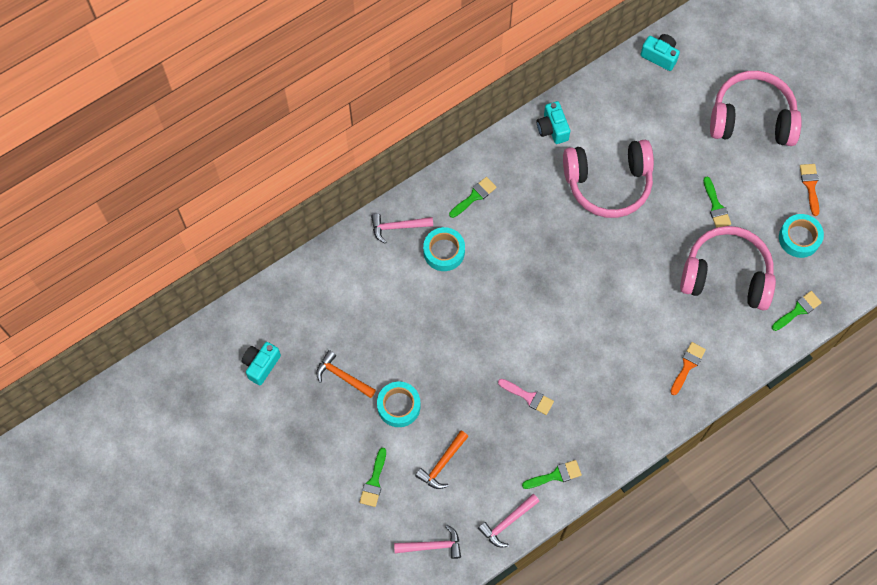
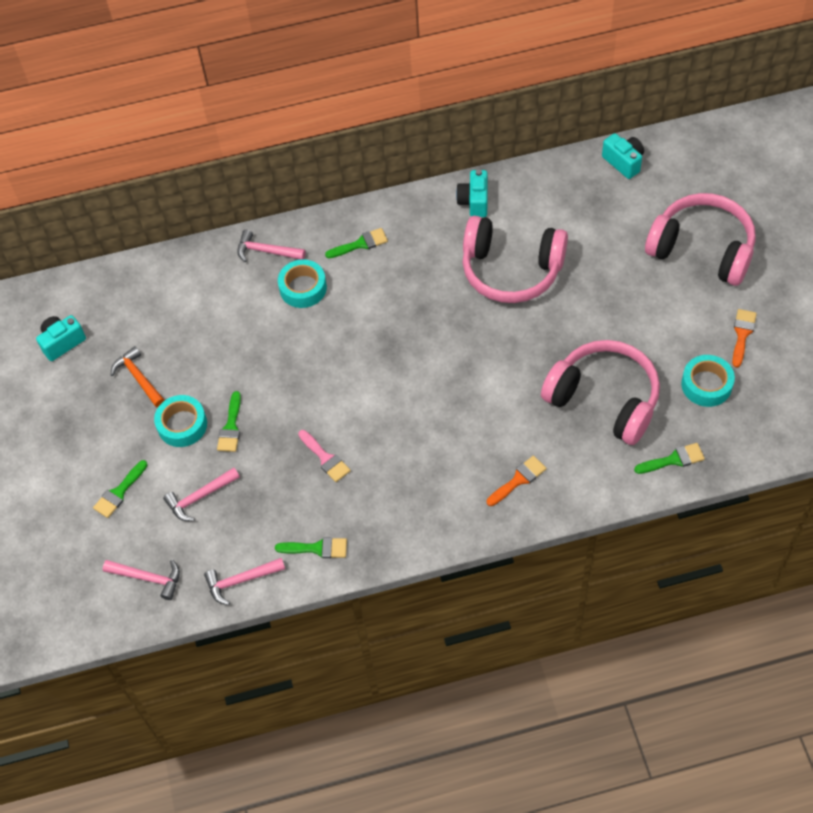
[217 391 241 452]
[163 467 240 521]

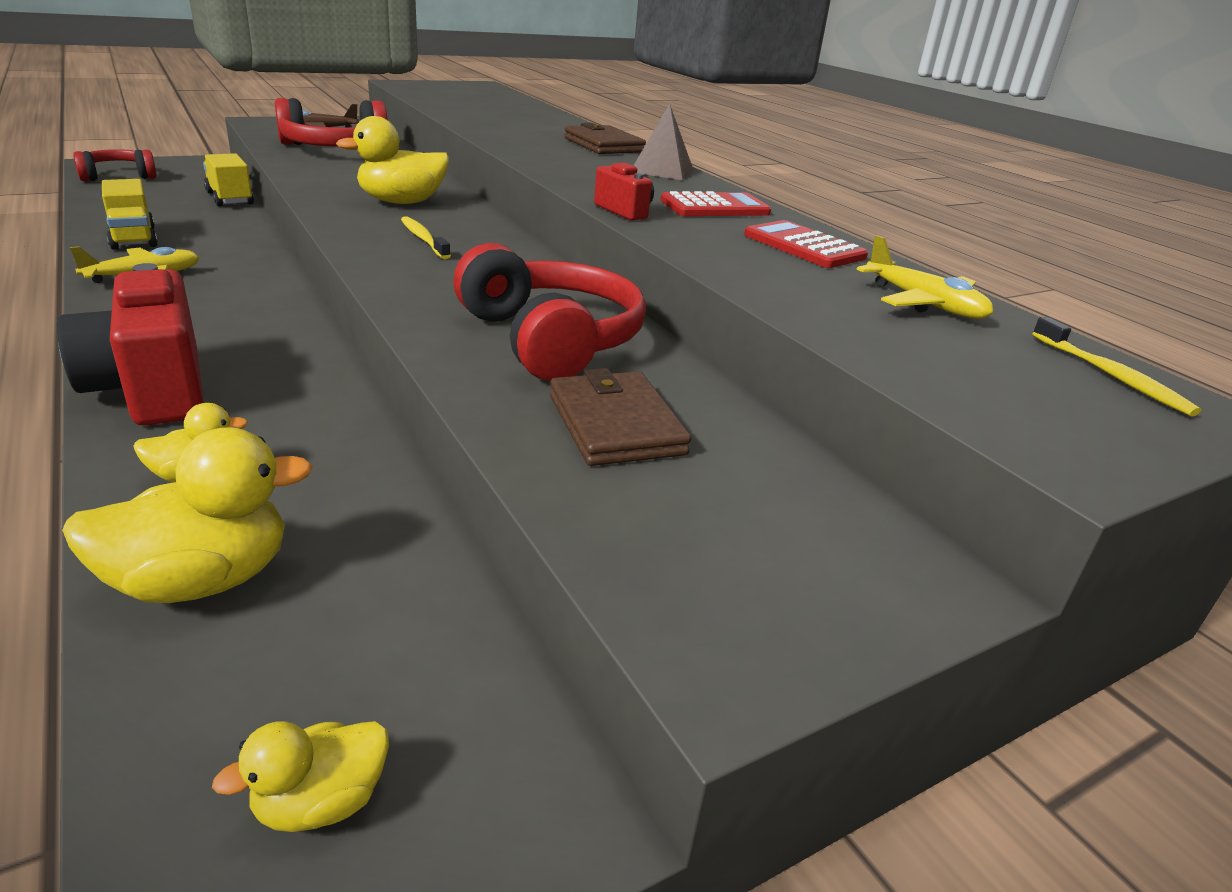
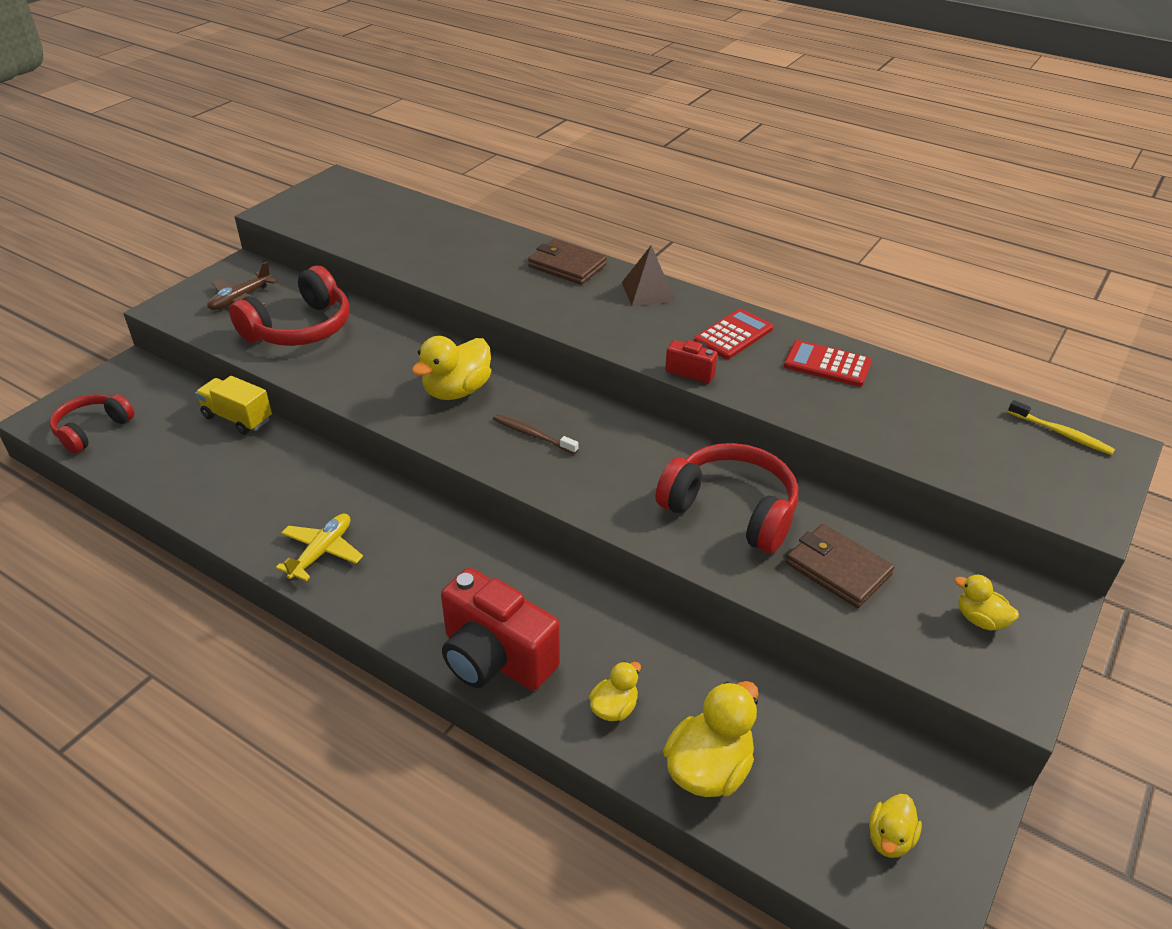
[102 179 158 250] (first image)
[856 235 993 319] (first image)
[955 574 1019 631]
[493 414 579 454]

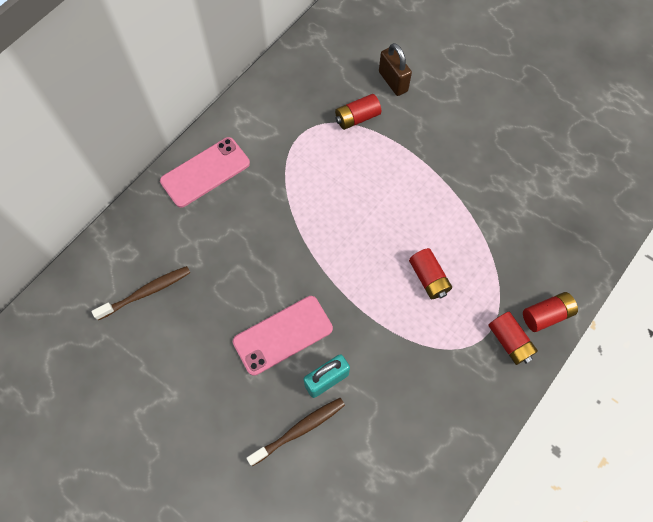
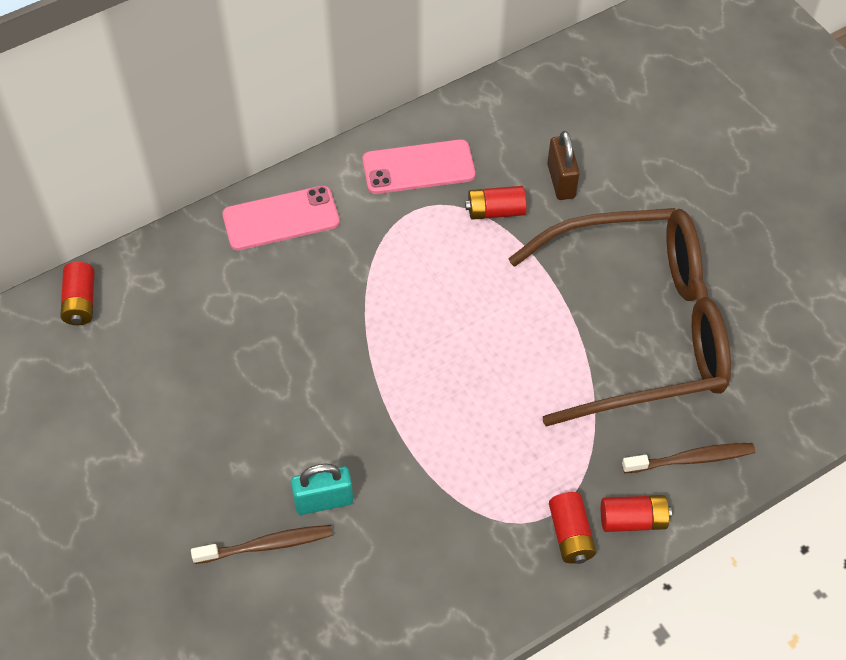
[508 208 731 427]
[622 443 755 473]
[362 139 475 194]
[60 262 94 325]

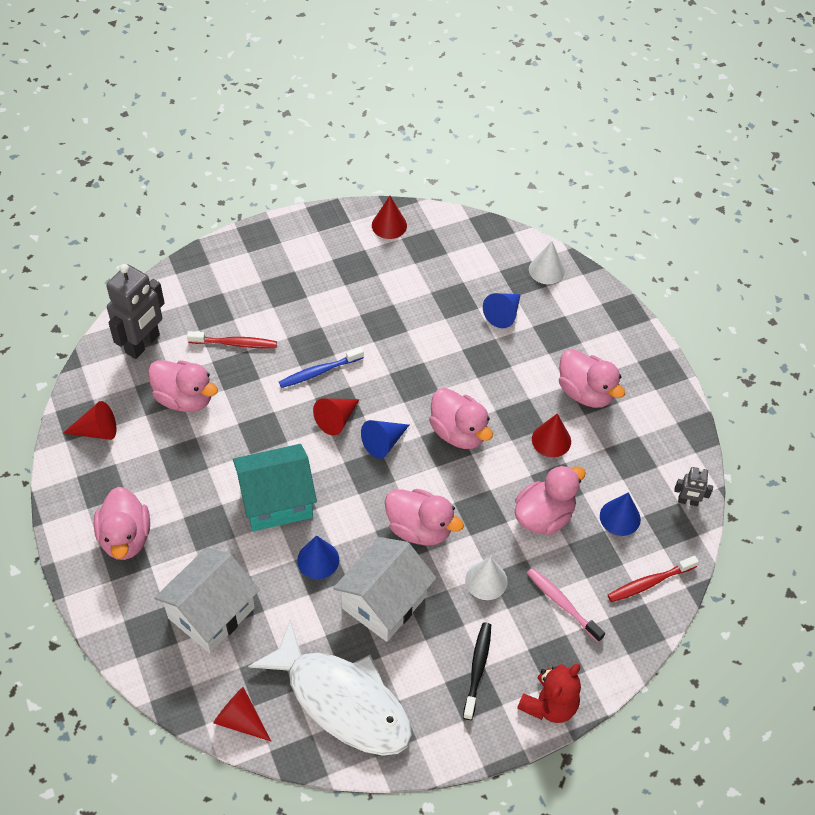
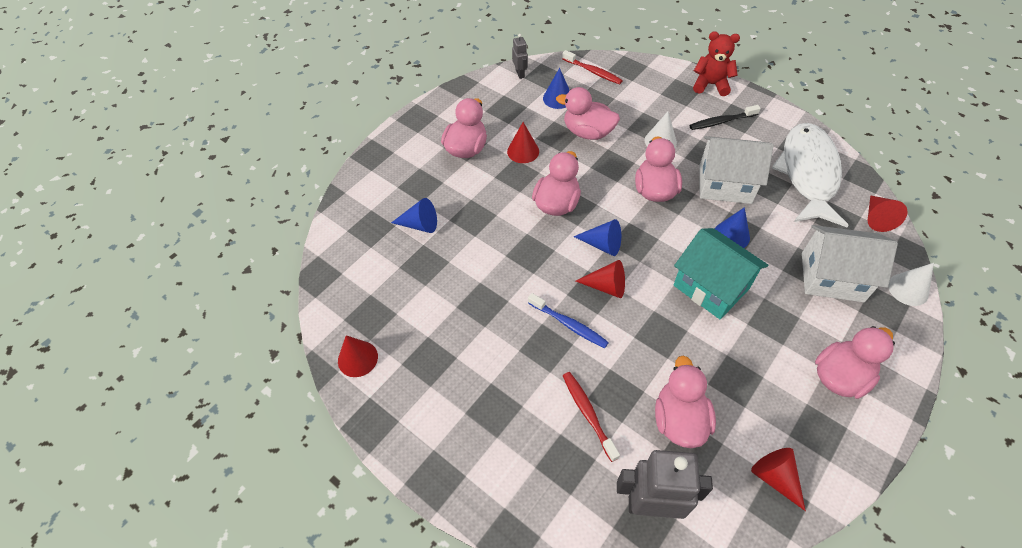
[527 568 605 642] (first image)
[888 263 934 306]

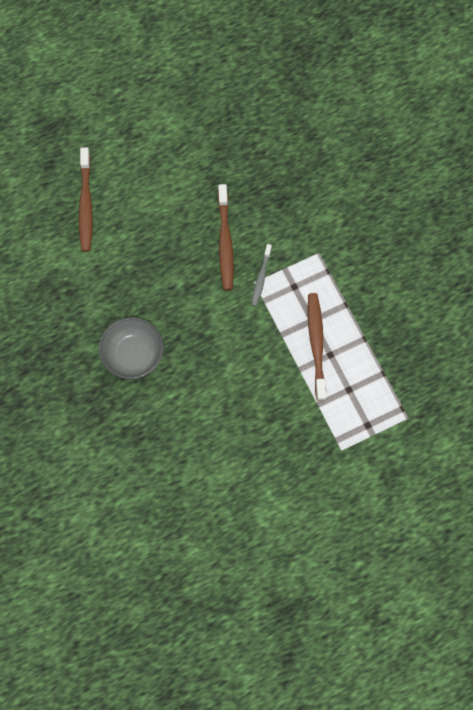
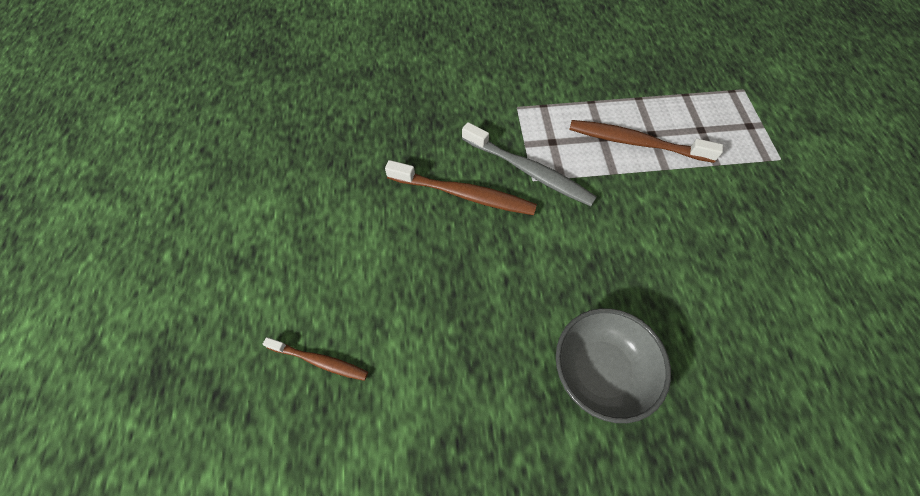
[263 337 368 381]
[462 122 597 206]

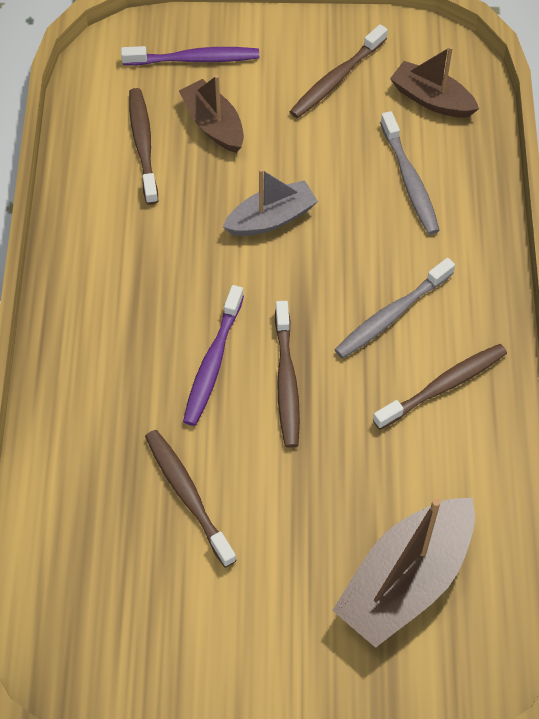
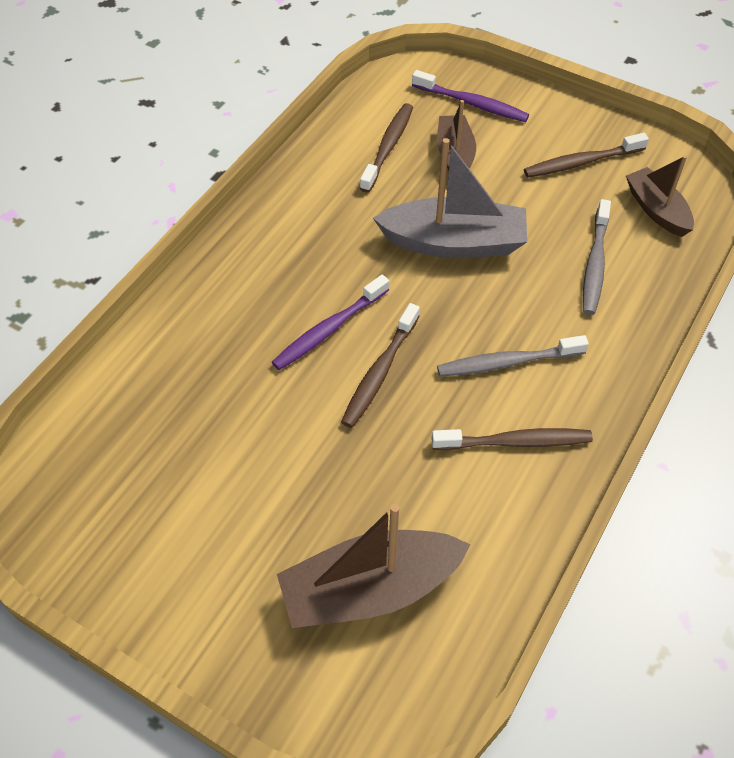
[145 430 237 568] (first image)
[373 138 527 258]

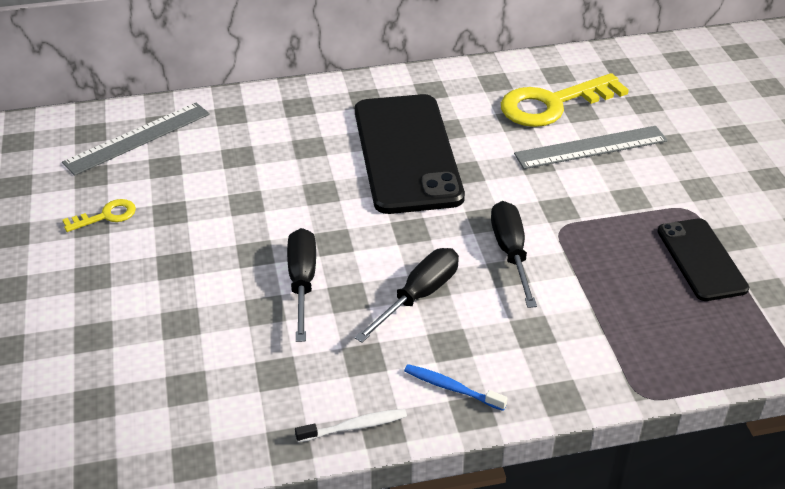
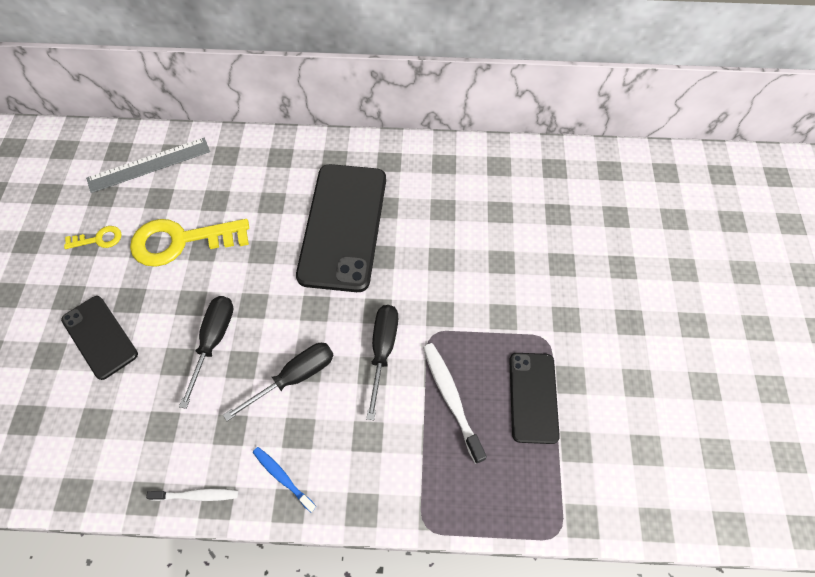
[514 126 668 169] (first image)
[61 296 138 380]
[423 343 487 464]
[130 219 249 267]

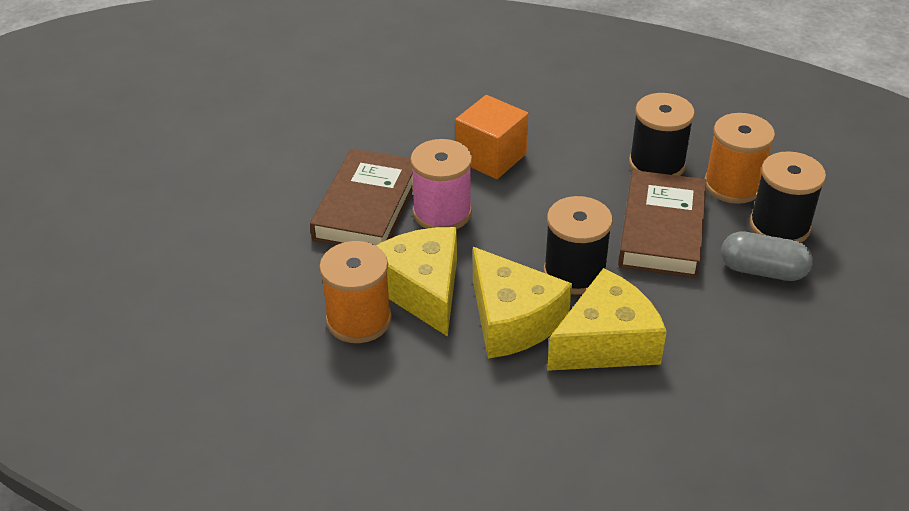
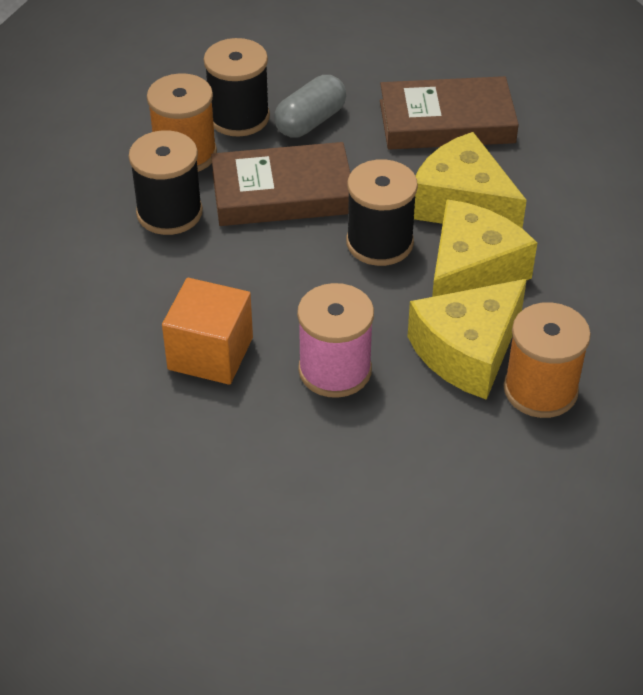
[380 76 519 149]
[274 75 346 138]

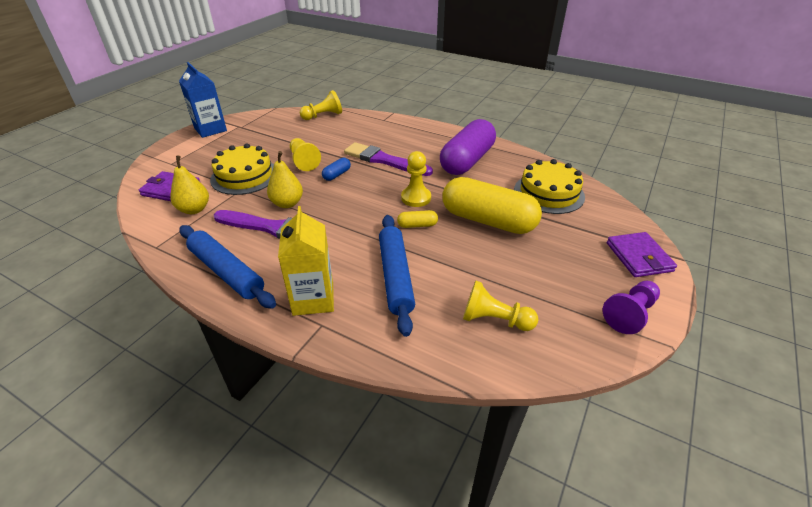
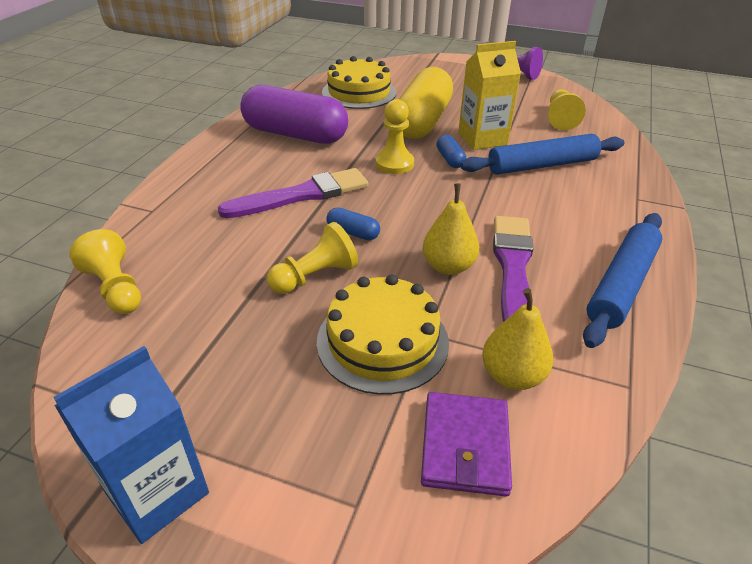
[607 232 677 277] (first image)
[458 41 521 150]
[437 135 466 168]
[218 168 368 218]

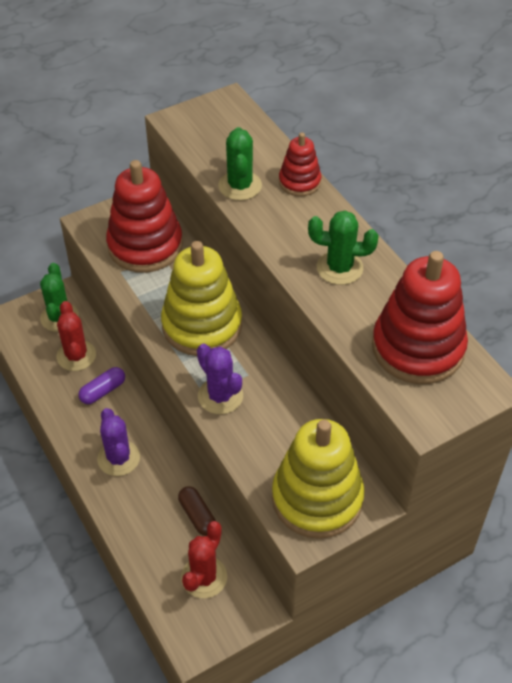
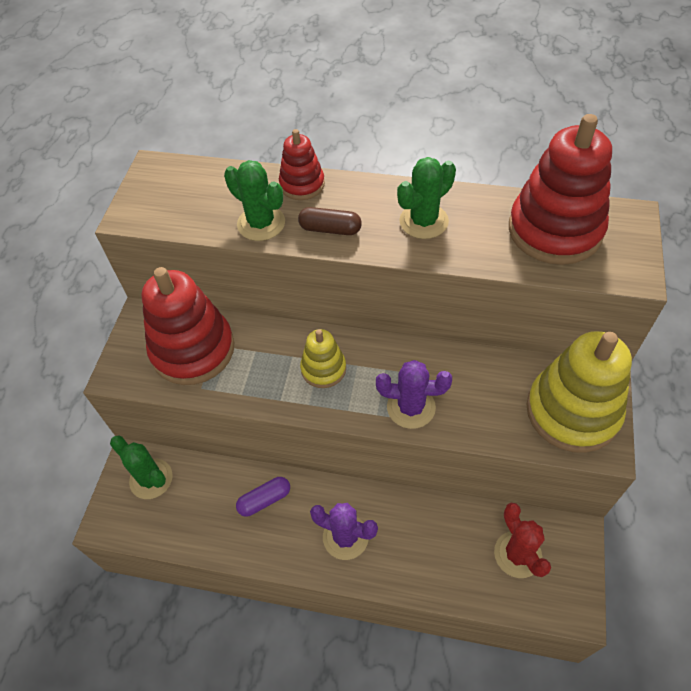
[57 301 96 371] (first image)
[298 207 362 235]
[236 477 290 517]
[300 329 346 388]

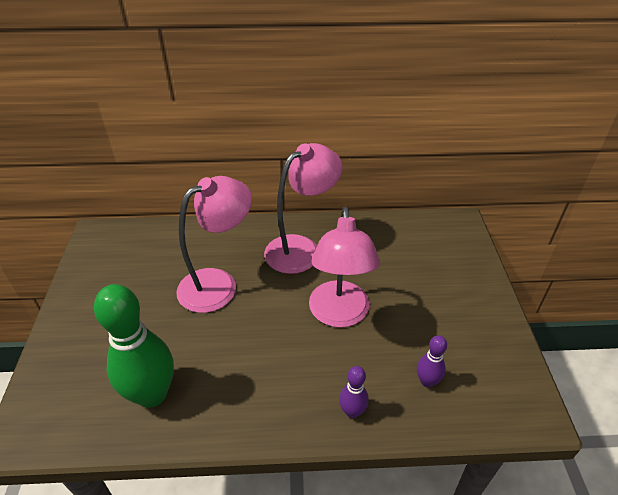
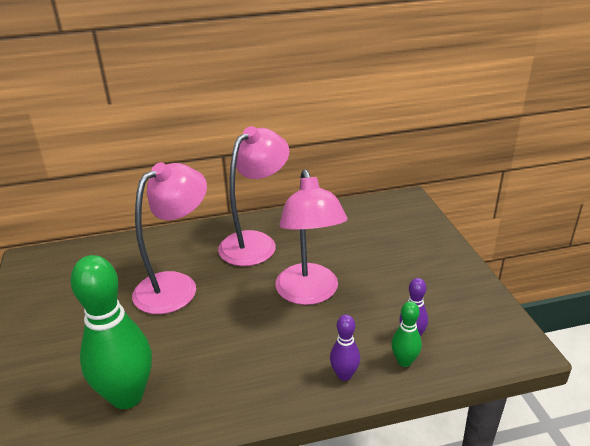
[391 301 422 367]

